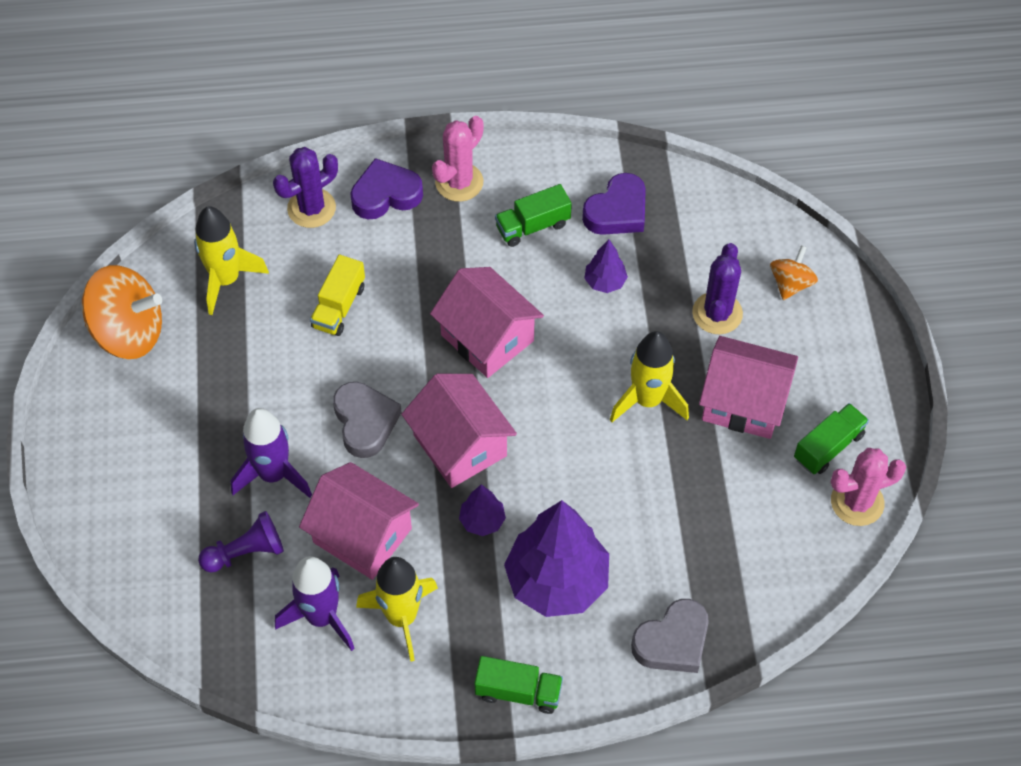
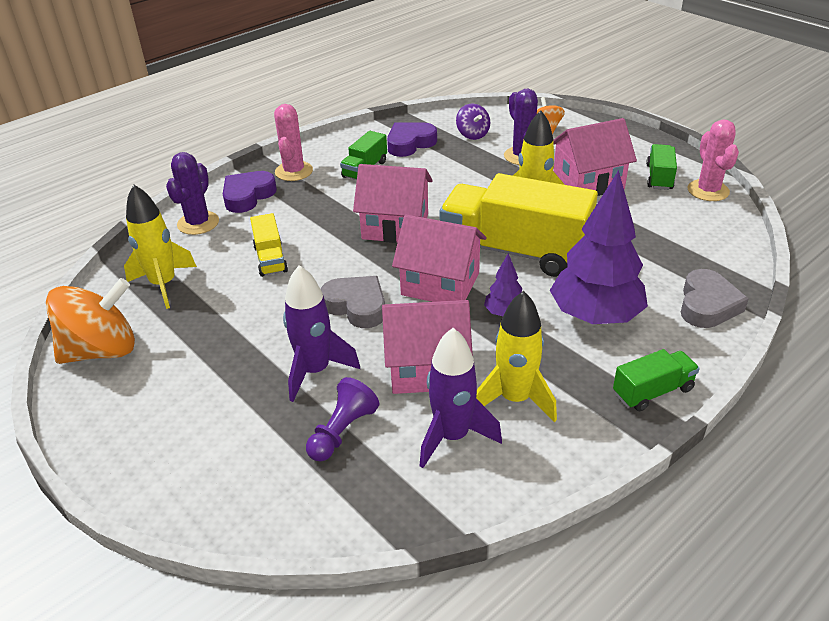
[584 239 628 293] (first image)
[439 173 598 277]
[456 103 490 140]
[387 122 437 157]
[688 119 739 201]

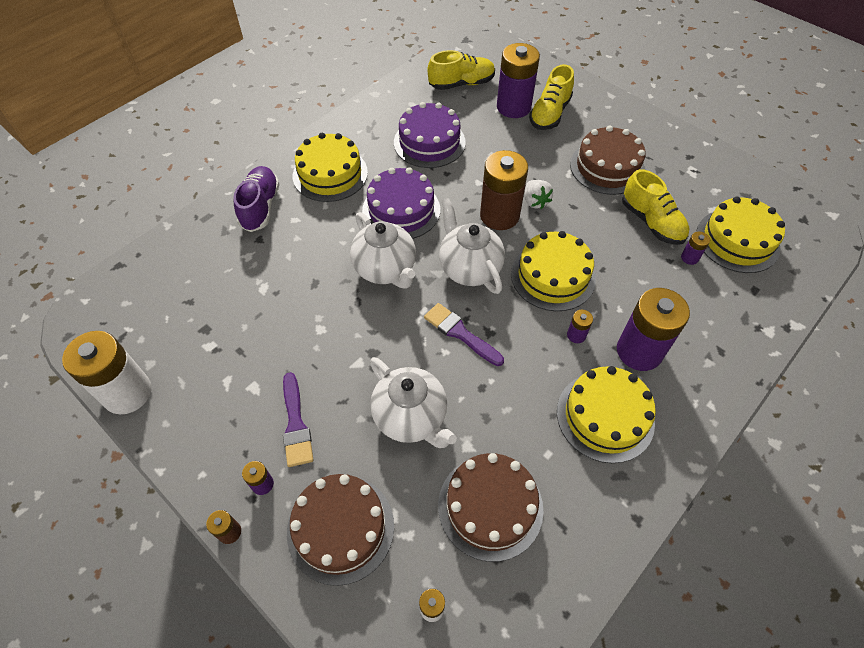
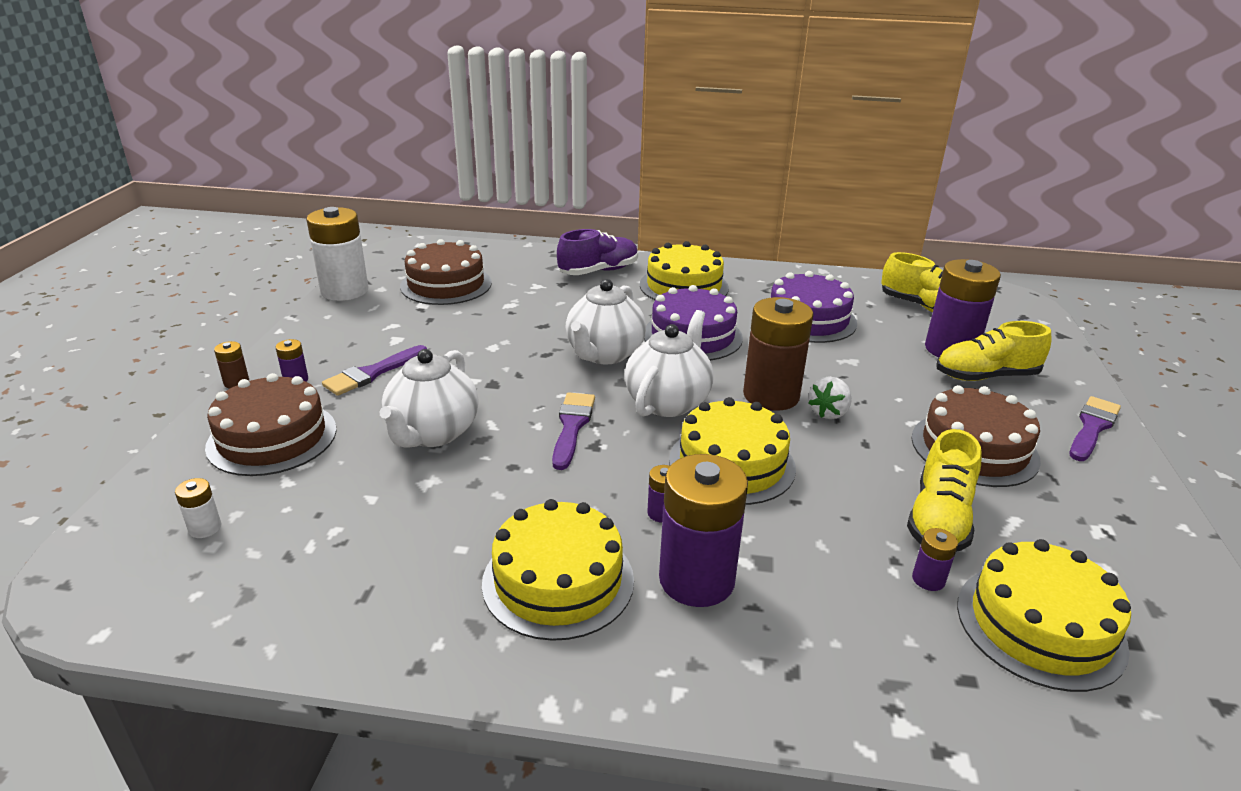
[1070 396 1121 461]
[400 239 492 305]

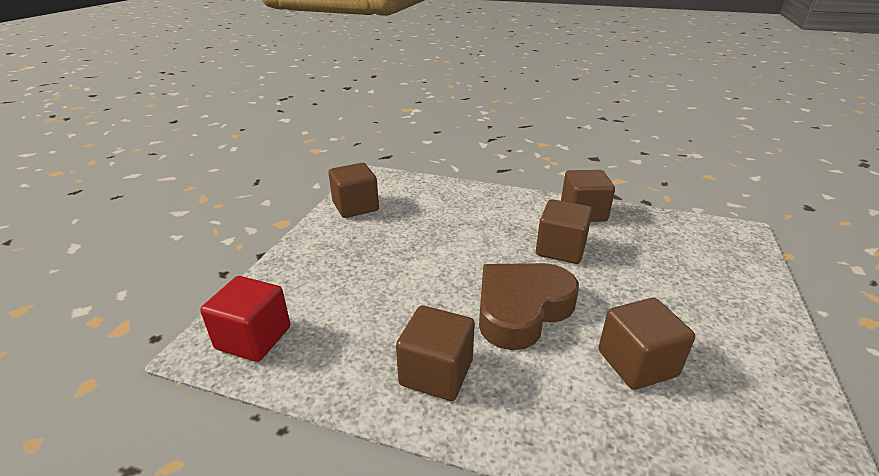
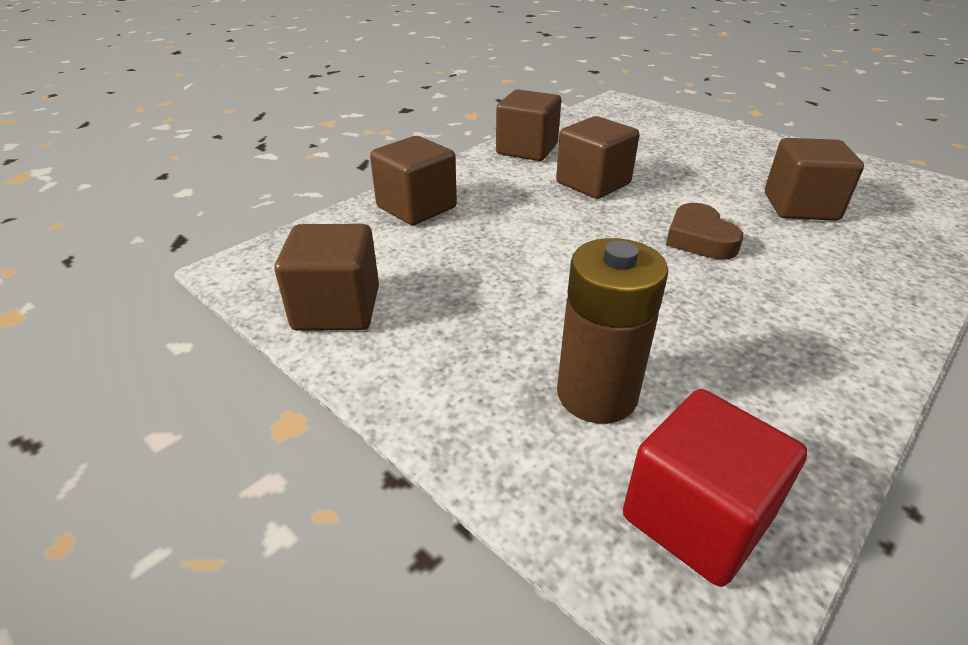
[557 238 668 424]
[370 136 457 225]
[666 203 744 260]

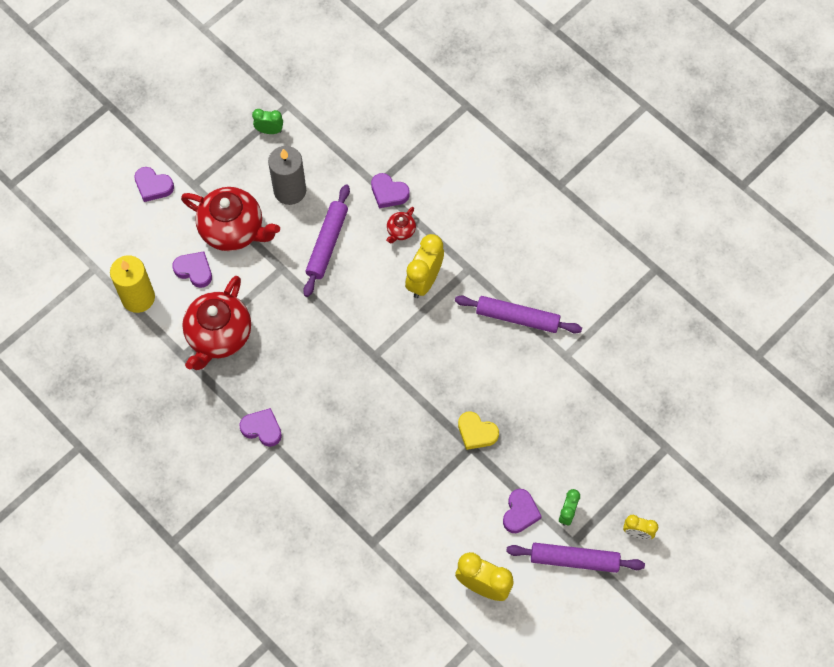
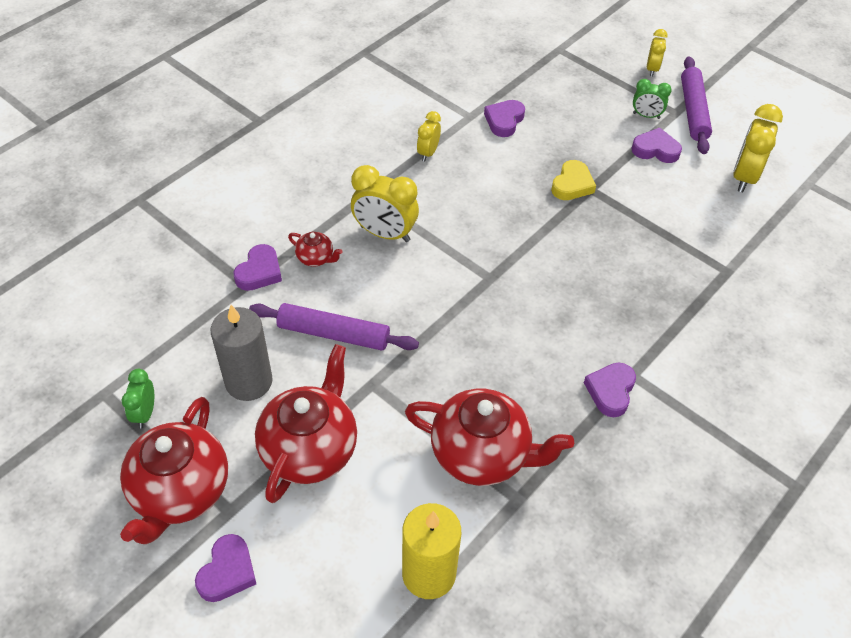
[120 397 228 544]
[484 100 525 137]
[417 111 441 162]

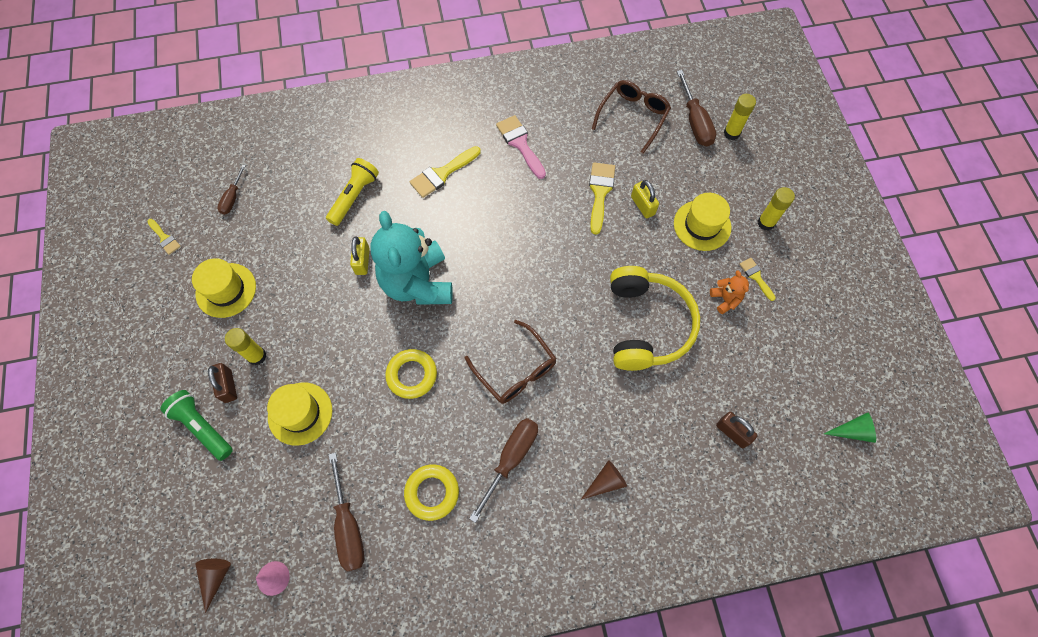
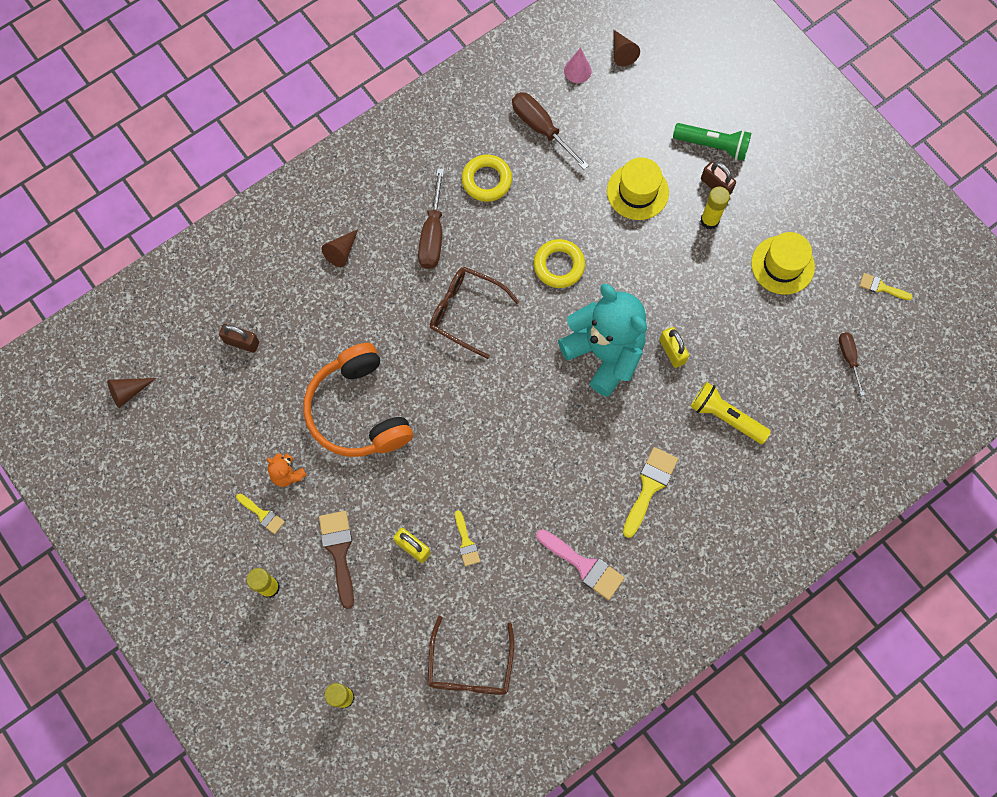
[677 70 716 147] (first image)
[319 511 354 609]
[303 343 413 457]
[107 378 156 408]
[690 382 771 444]
[455 510 480 566]

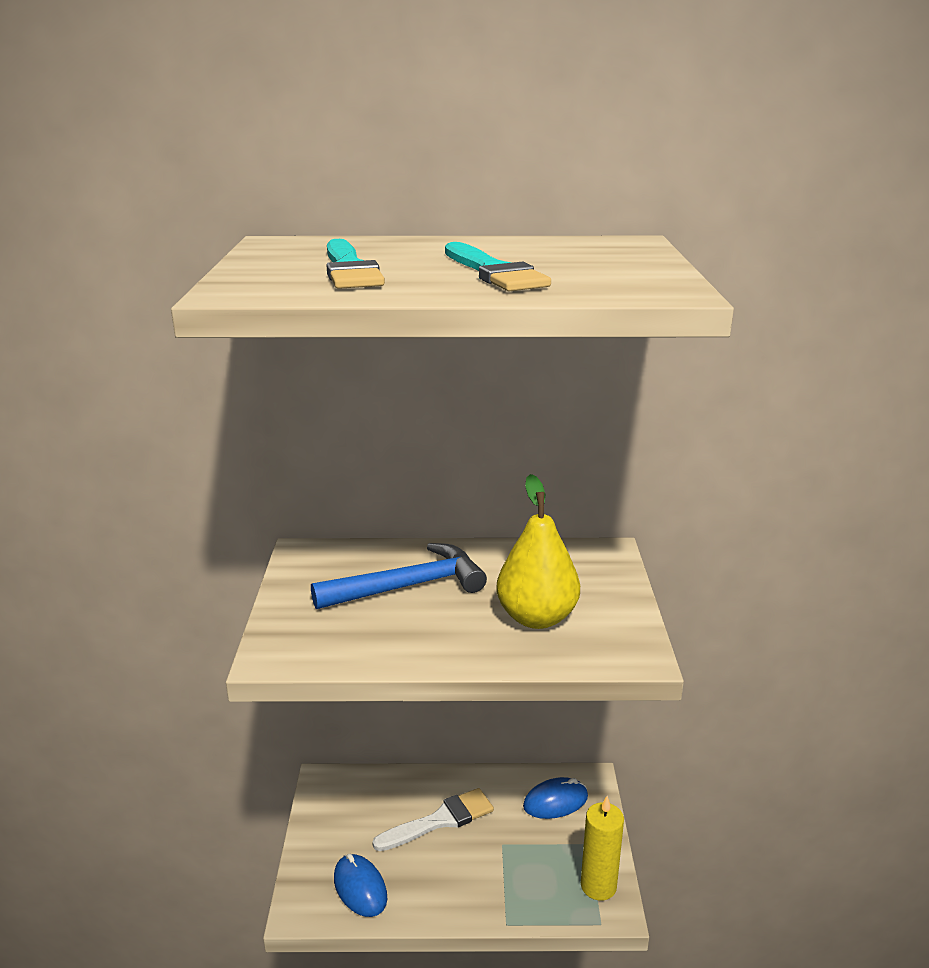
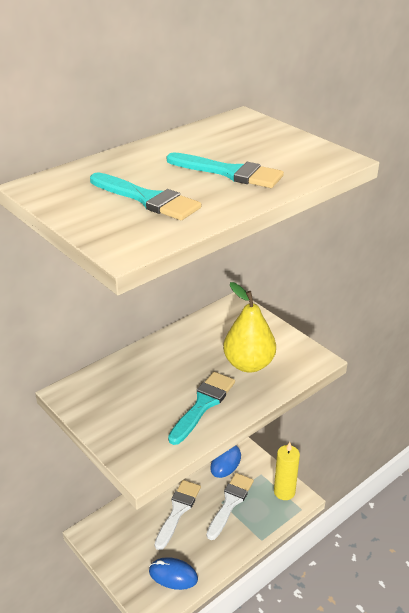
[311 543 487 609] (first image)
[168 372 235 445]
[207 473 254 540]

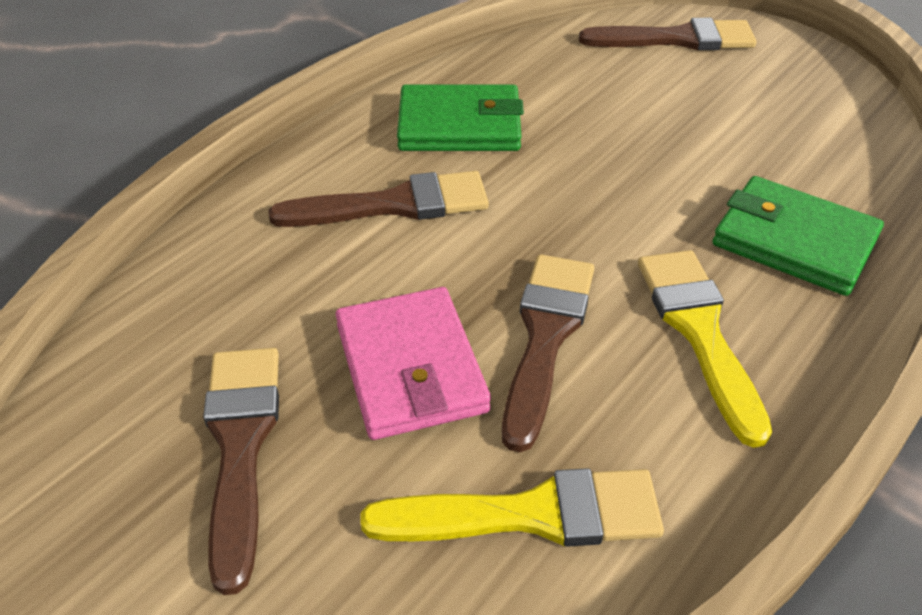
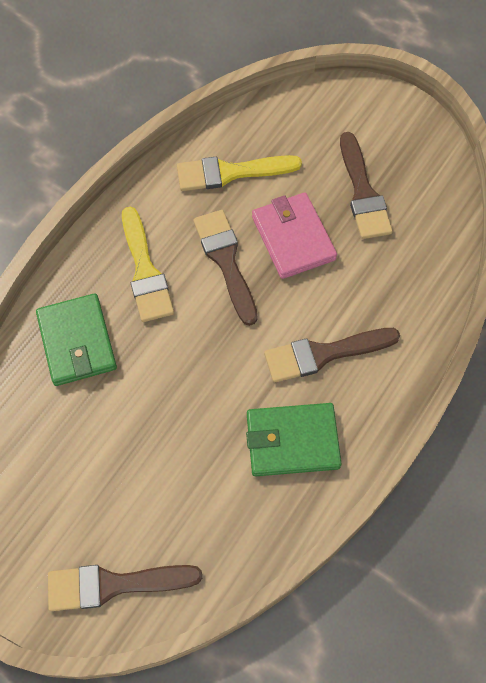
[193 210 258 326]
[36 293 117 386]

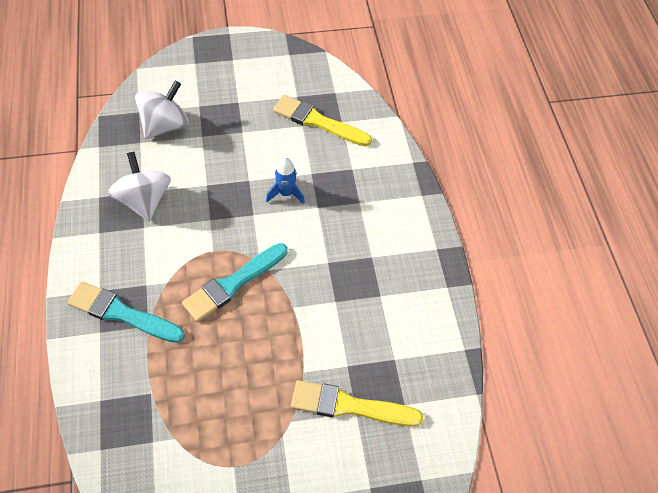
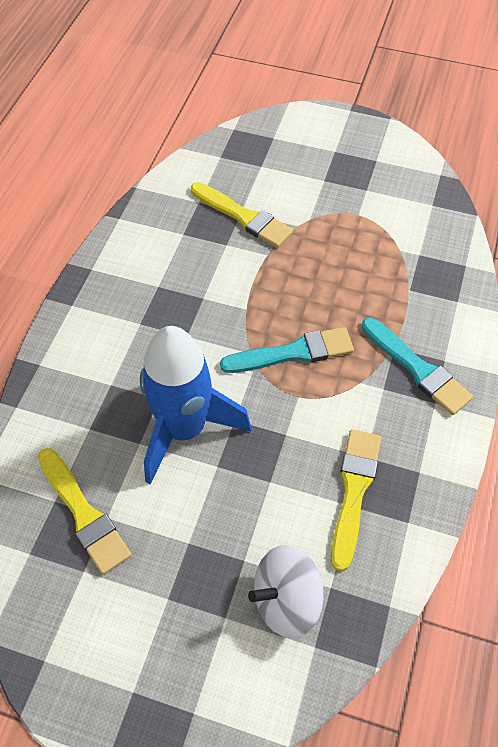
[331 429 381 572]
[140 326 251 485]

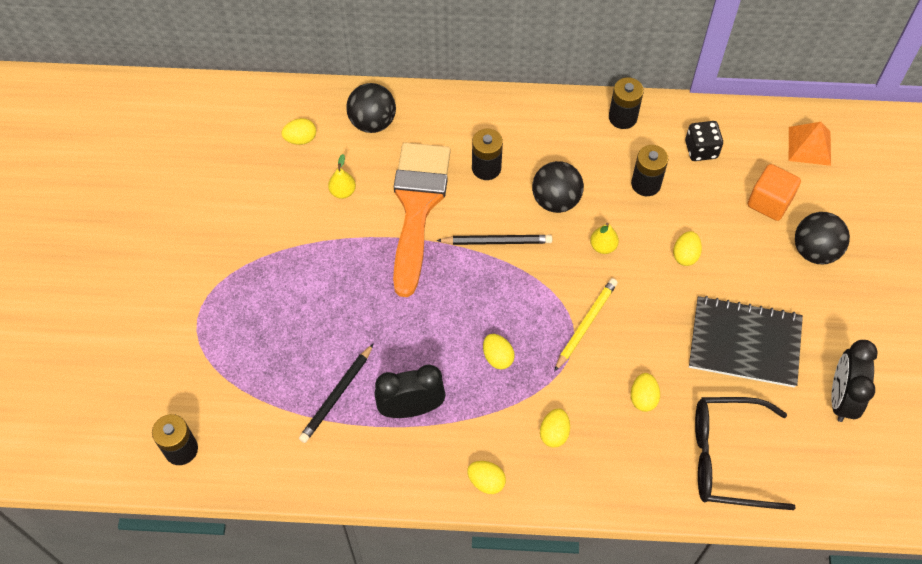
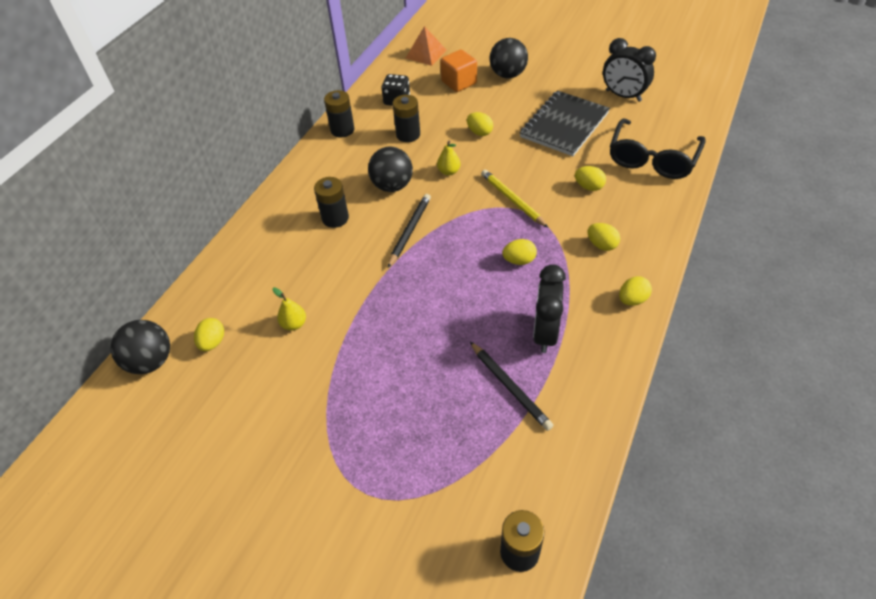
[393 143 451 297] (first image)
[111 320 170 374]

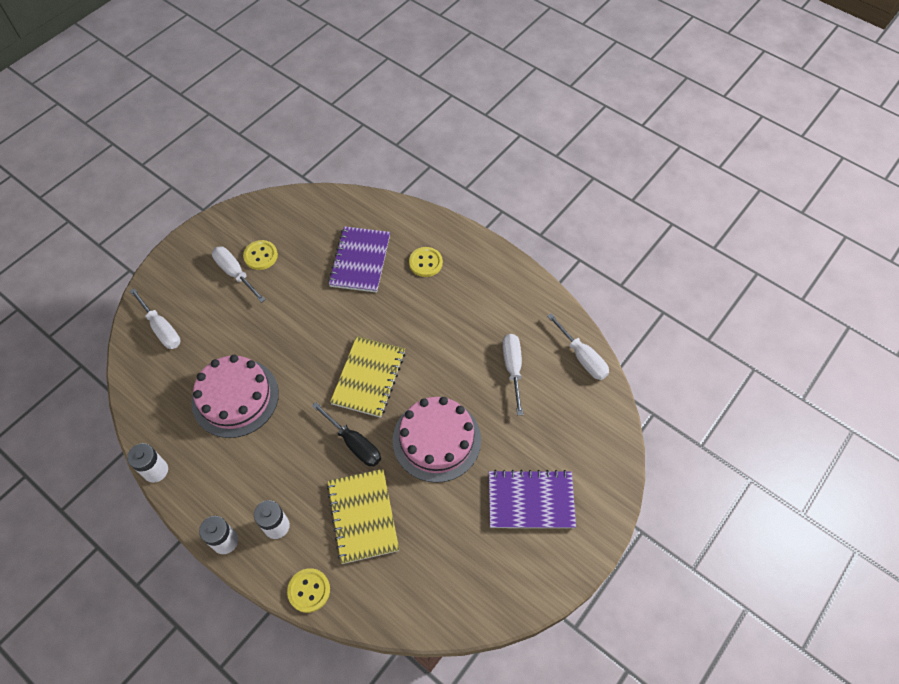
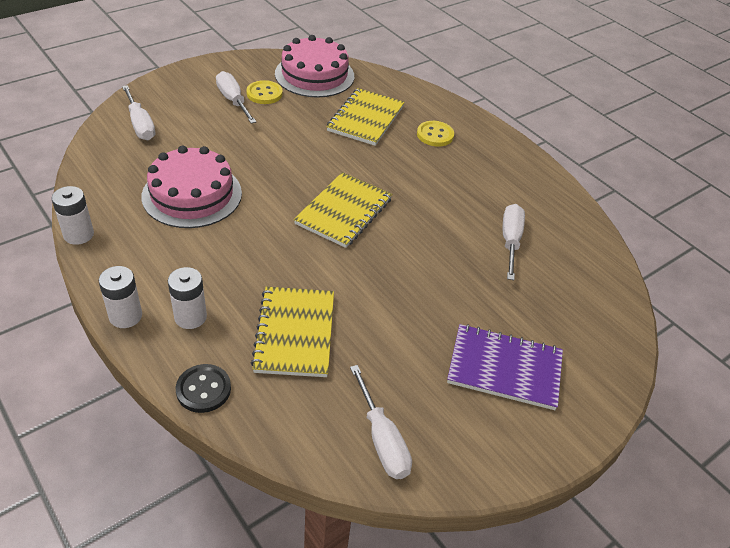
[312 402 381 467] (first image)
[275 35 354 98]
[350 365 412 479]
[176 364 231 413]
[327 88 405 146]

